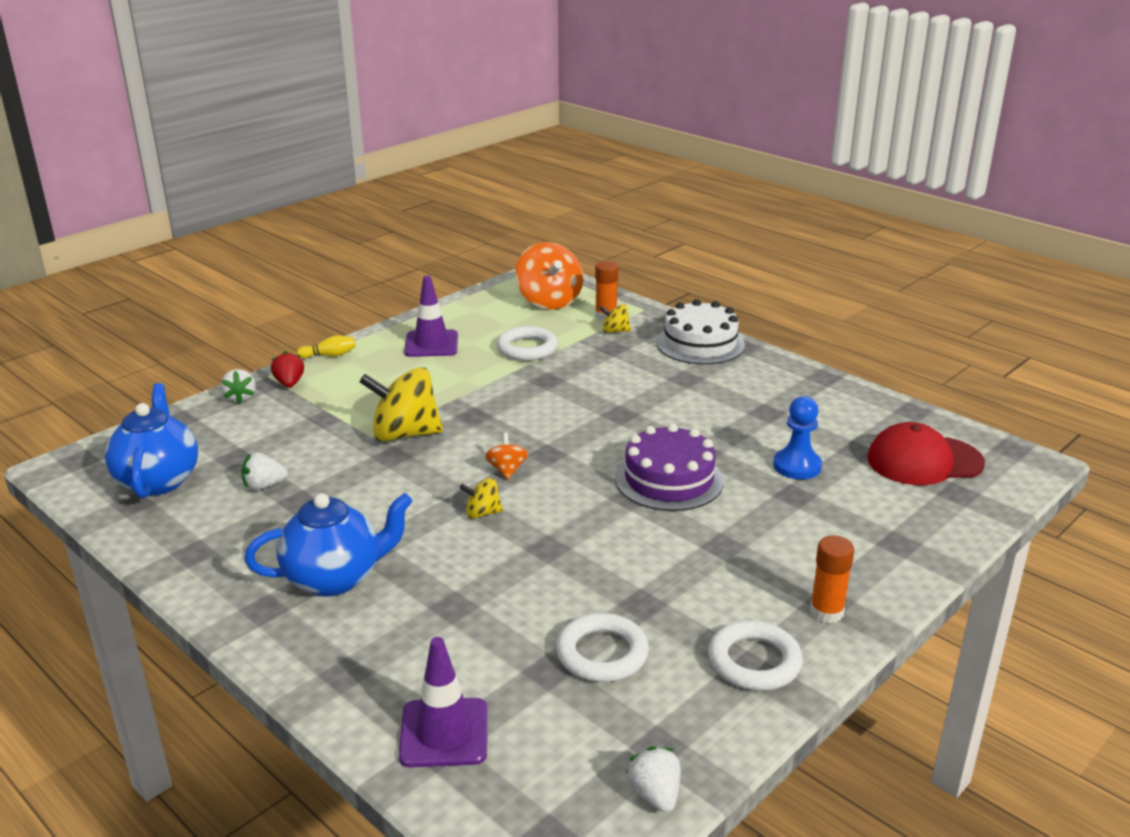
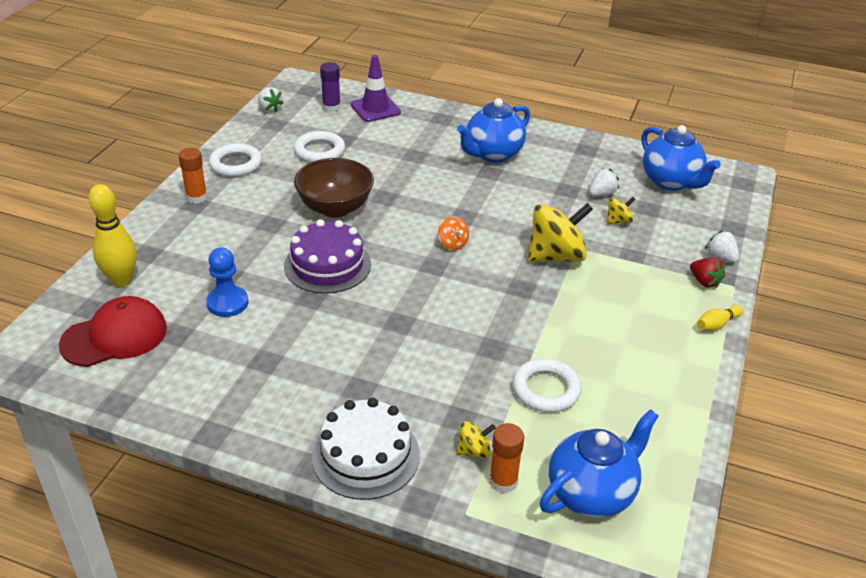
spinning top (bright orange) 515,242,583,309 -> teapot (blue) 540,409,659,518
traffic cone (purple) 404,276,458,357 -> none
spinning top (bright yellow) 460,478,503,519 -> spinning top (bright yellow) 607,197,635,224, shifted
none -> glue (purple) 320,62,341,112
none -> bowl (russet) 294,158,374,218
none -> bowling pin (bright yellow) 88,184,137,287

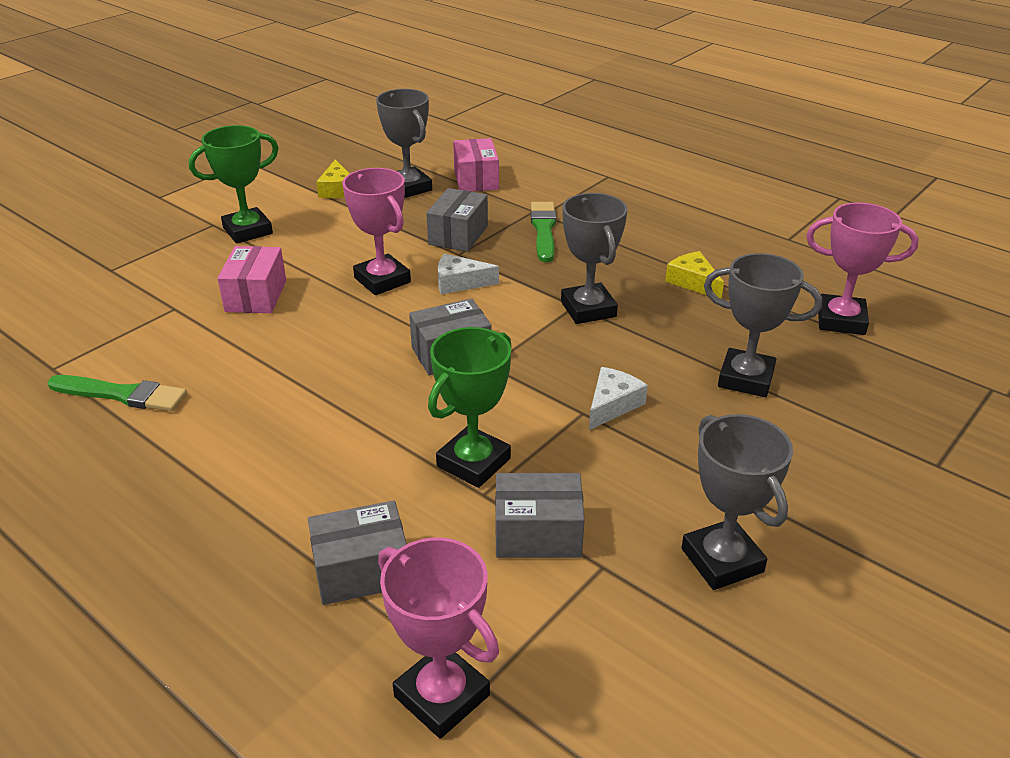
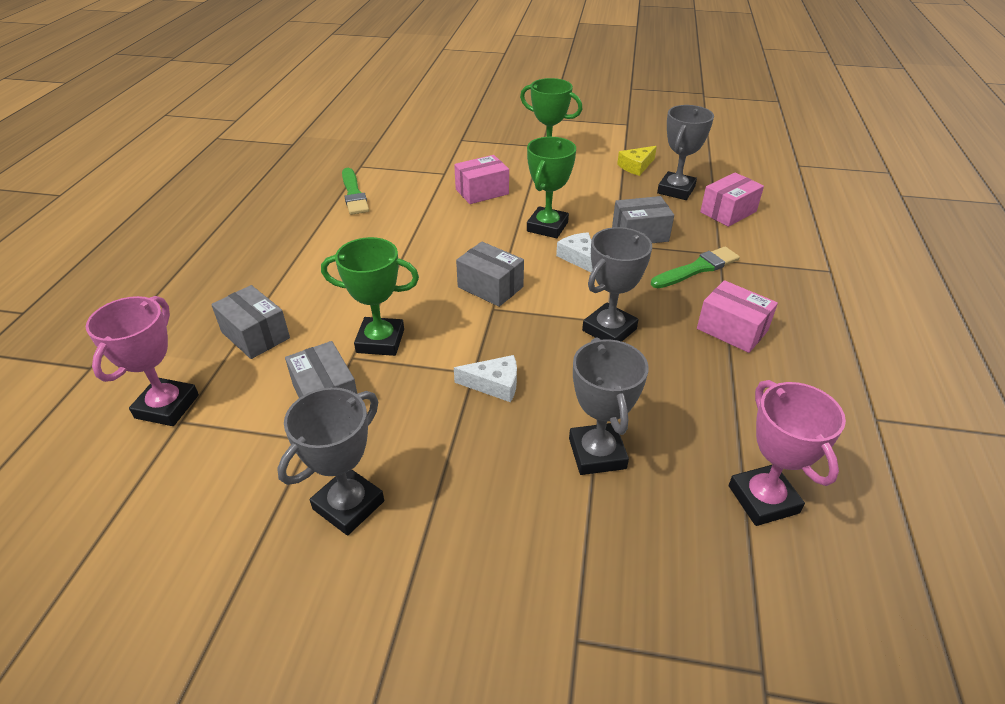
prize cup (rose-pink) 342,168,411,295 -> prize cup (leaf-green) 527,137,576,238
piece of cheese (bright yellow) 665,251,724,298 -> none
none -> package (rose-pink) 697,280,778,353

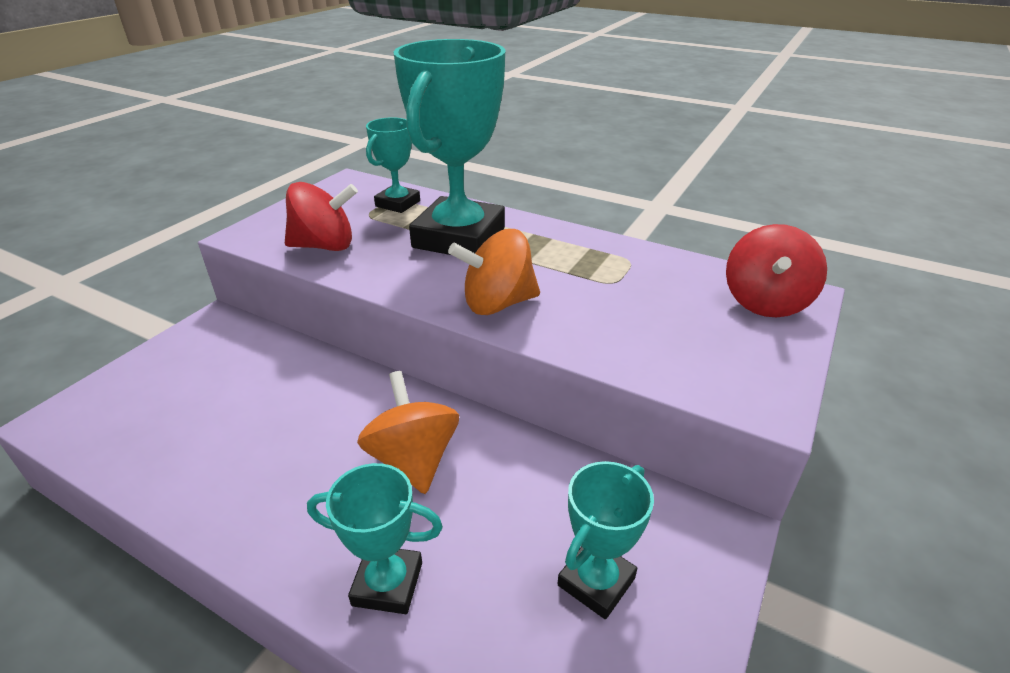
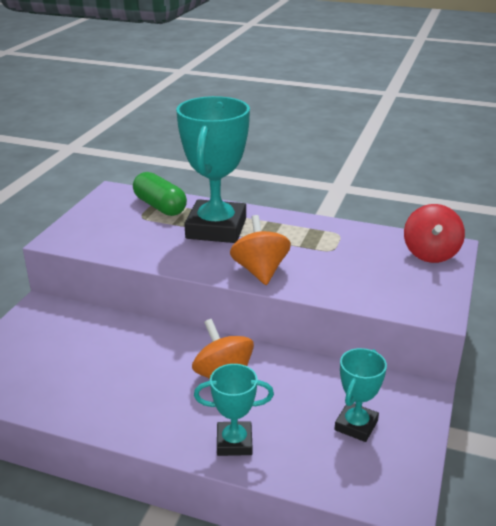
prize cup (turquoise) 366,117,420,213 -> capsule (leaf-green) 133,172,187,216
spinning top (red) 285,182,358,251 -> none
spinning top (bright orange) 448,229,540,315 -> spinning top (bright orange) 230,215,291,285, 105 degrees clockwise

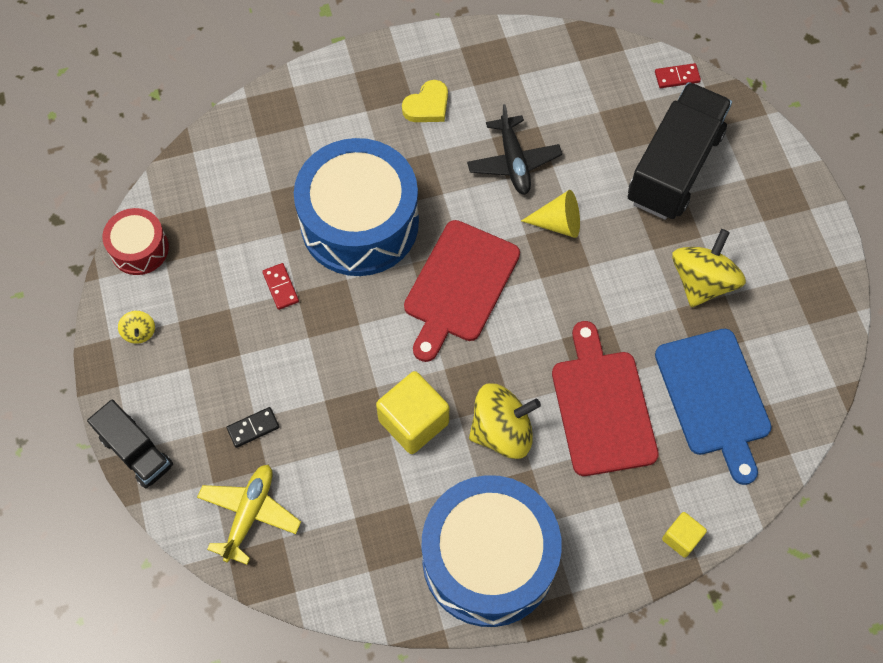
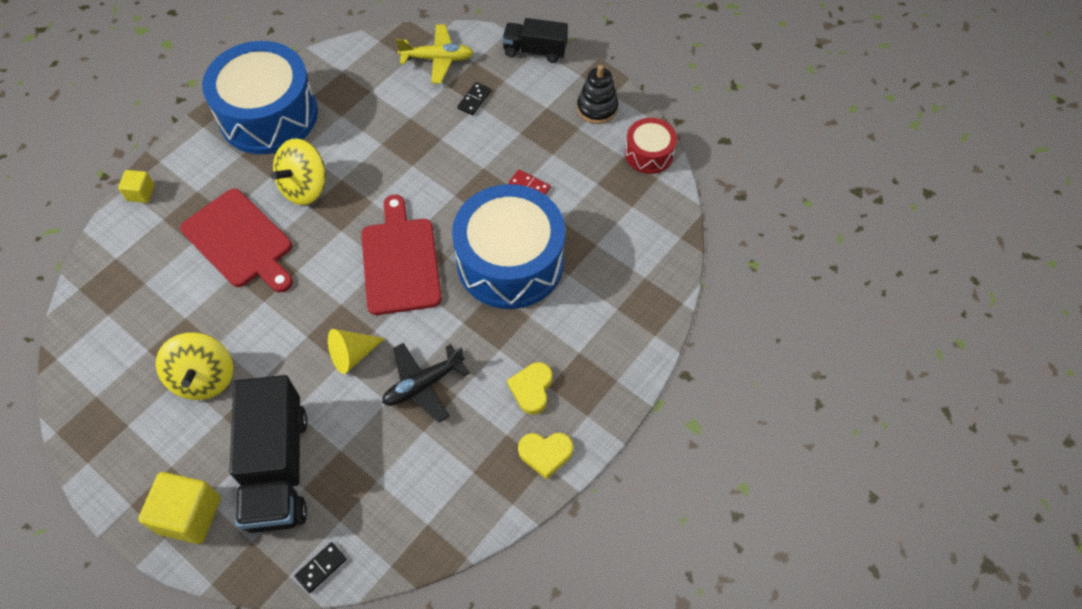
domino tile (red) 655,63,701,88 -> domino tile (black) 295,542,347,593
aeroplane (black) 467,104,562,195 -> aeroplane (black) 382,343,470,423, 75 degrees counterclockwise
spinning top (bright yellow) 118,311,155,344 -> stacking toy (black) 577,65,618,124
bread board (blue) 655,329,772,485 -> none
solid cube (bright yellow) 376,371,449,454 -> solid cube (bright yellow) 138,472,221,544, shifted
aeroplane (bright yellow) 197,465,301,565 -> aeroplane (bright yellow) 396,25,474,83, 75 degrees counterclockwise
none -> heart shape (bright yellow) 518,433,574,479

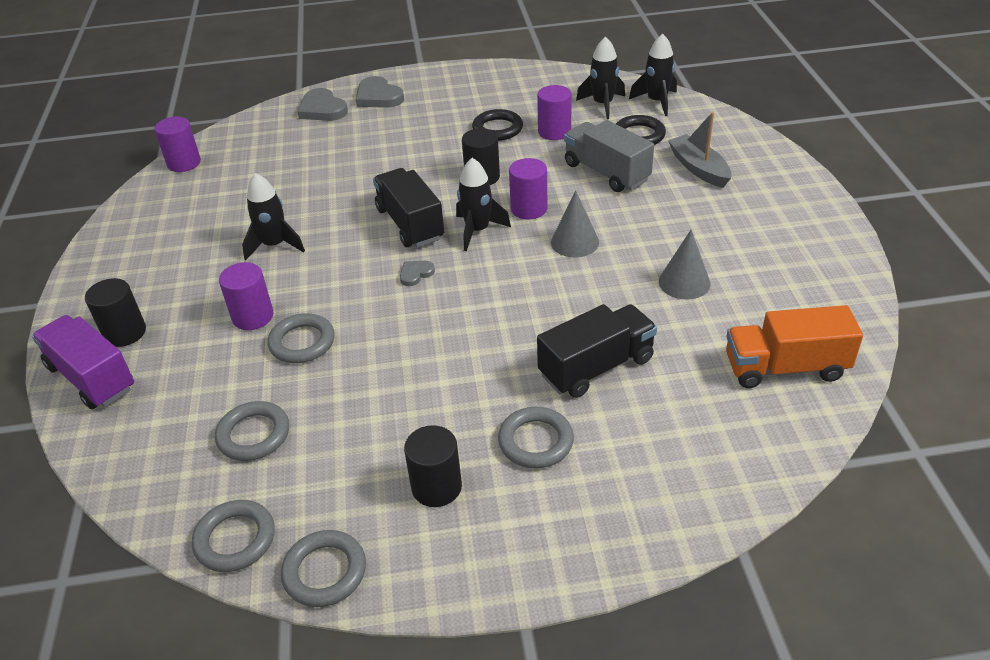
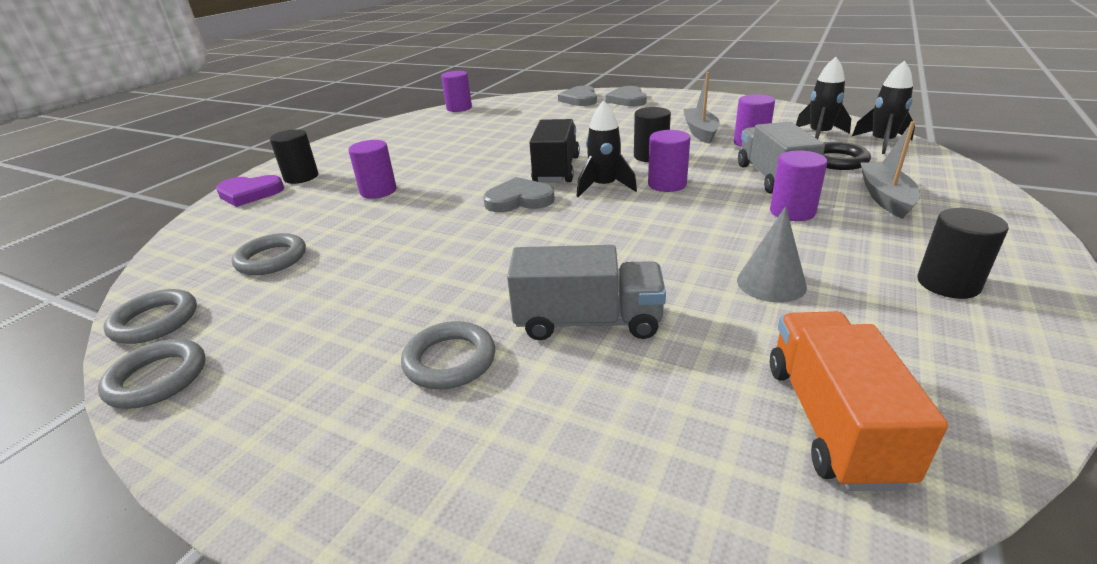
torus (black) 472,109,523,141 -> toy boat (grey) 683,72,720,144
spaceship (black) 242,173,305,260 -> none
cone shape (grey) 551,191,599,257 -> none
heart shape (grey) 400,261,435,286 -> heart shape (grey) 483,177,555,212, x1.86
toy truck (black) 537,304,657,398 -> toy truck (grey) 507,245,666,340
toy truck (bright orange) 726,305,863,388 -> toy truck (bright orange) 770,311,948,491, 60 degrees clockwise
torus (grey) 268,313,335,363 -> none
toy truck (purple) 32,315,134,409 -> heart shape (purple) 216,175,284,207
cylinder (black) 404,425,462,507 -> cylinder (black) 917,208,1009,299, shifted
none -> cylinder (purple) 770,150,827,221

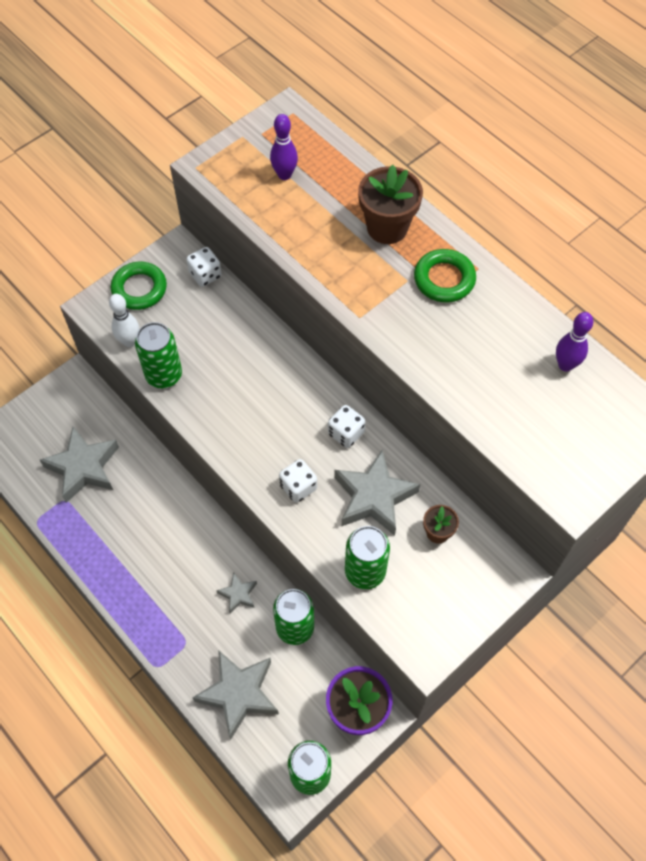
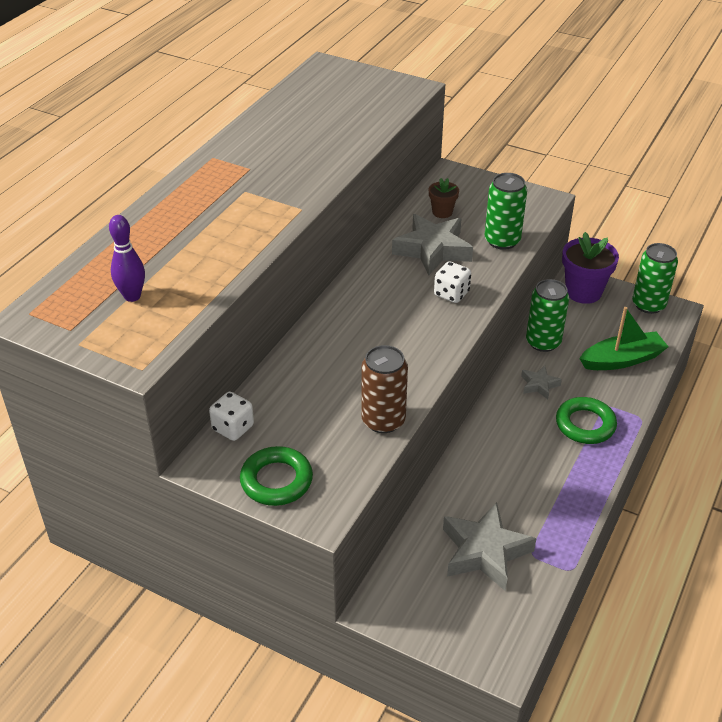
plant pot (russet) 358,165,423,244 -> none
torus (leaf-green) 414,249,476,302 -> torus (leaf-green) 556,397,617,444, shifted
bowling pin (white) 109,294,139,347 -> none
bowling pin (purple) 556,312,593,372 -> none
tin (leaf-green) 135,322,182,388 -> tin (russet) 361,345,408,433
game die (white) 328,405,365,448 -> none
star shape (grey) 192,650,279,740 -> toy boat (leaf-green) 579,307,669,370

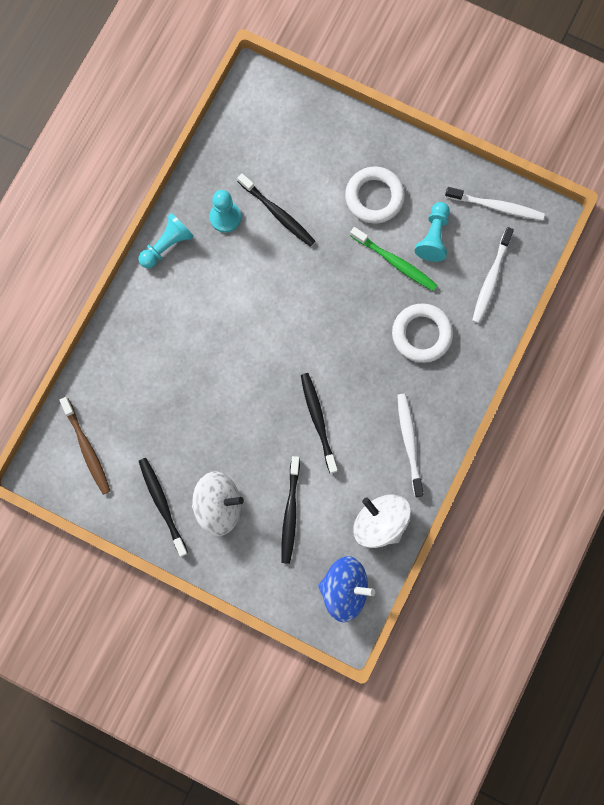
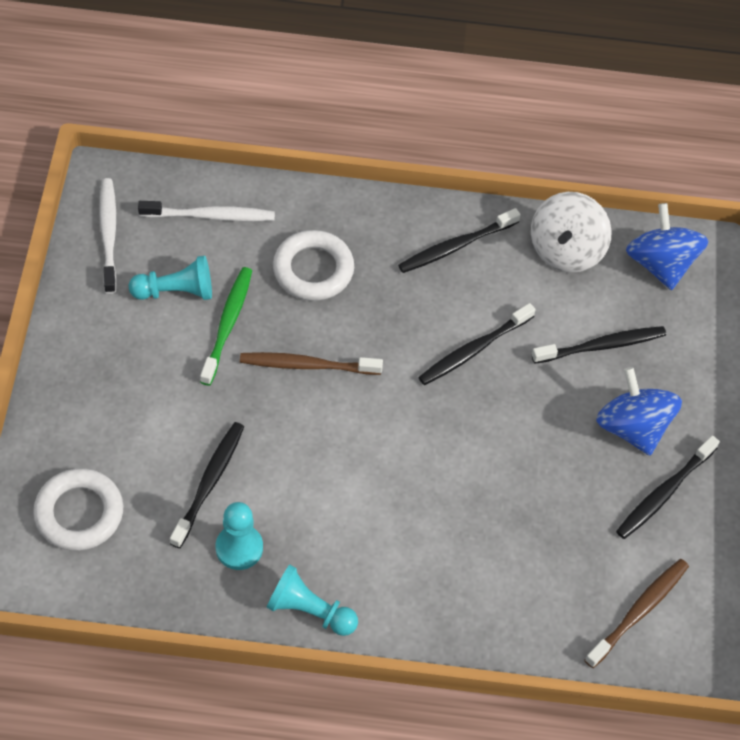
torus (white) 345,166,405,224 -> torus (white) 33,468,124,551, shifted
toothbrush (white) 397,394,424,497 -> toothbrush (black) 398,208,520,273
spinning top (white) 192,471,244,536 -> spinning top (blue) 596,367,682,455
none -> toothbrush (russet) 240,352,383,375

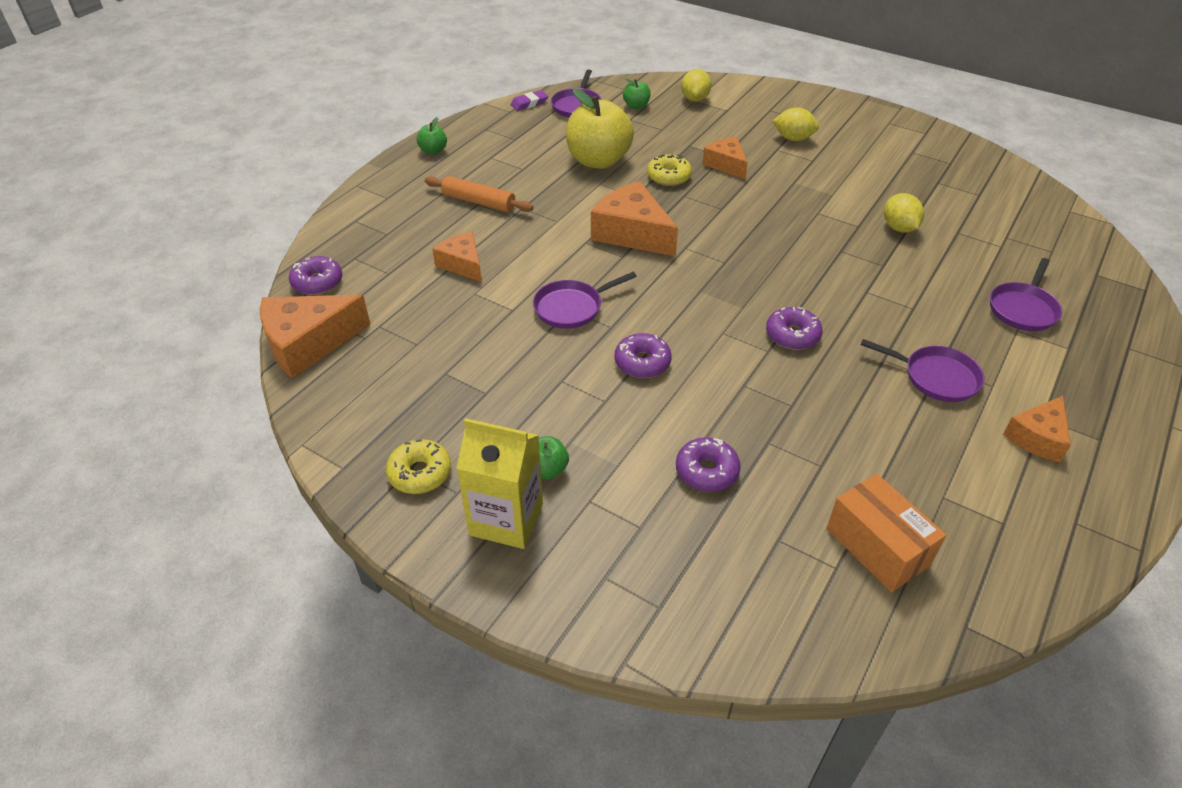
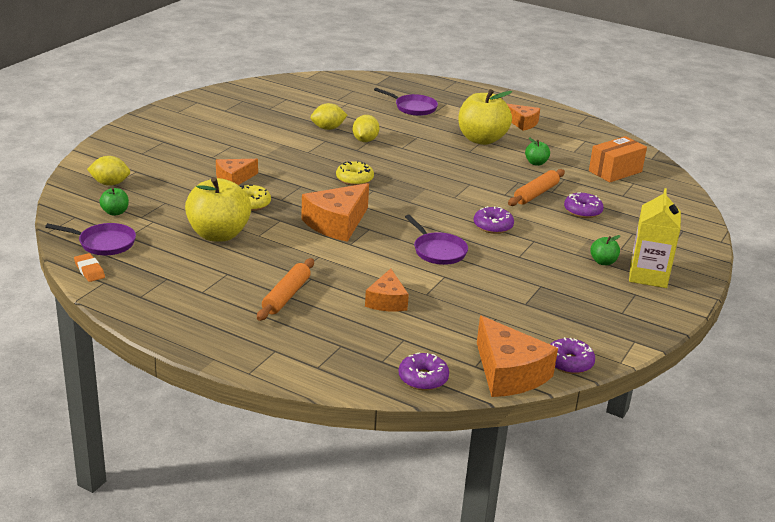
pencil eraser (purple) 510,90,548,111 -> pencil eraser (bright orange) 74,253,105,282
lemon (bright yellow) 772,107,819,141 -> lemon (bright yellow) 353,115,379,142, shifted
toy apple (leaf-green) 417,117,447,154 -> toy apple (leaf-green) 525,138,550,166, shifted
piece of cheese (bright orange) 432,232,482,282 -> piece of cheese (bright orange) 365,268,409,312, 45 degrees counterclockwise
glazed donut (purple) 766,307,823,350 -> glazed donut (purple) 550,337,595,374, shifted
frying pan (purple) 861,339,985,402 -> toy apple (bright yellow) 458,89,512,145
glazed donut (bright yellow) 386,439,451,494 -> glazed donut (bright yellow) 336,161,374,186, shifted
none -> dough roller (bright orange) 508,169,565,206

